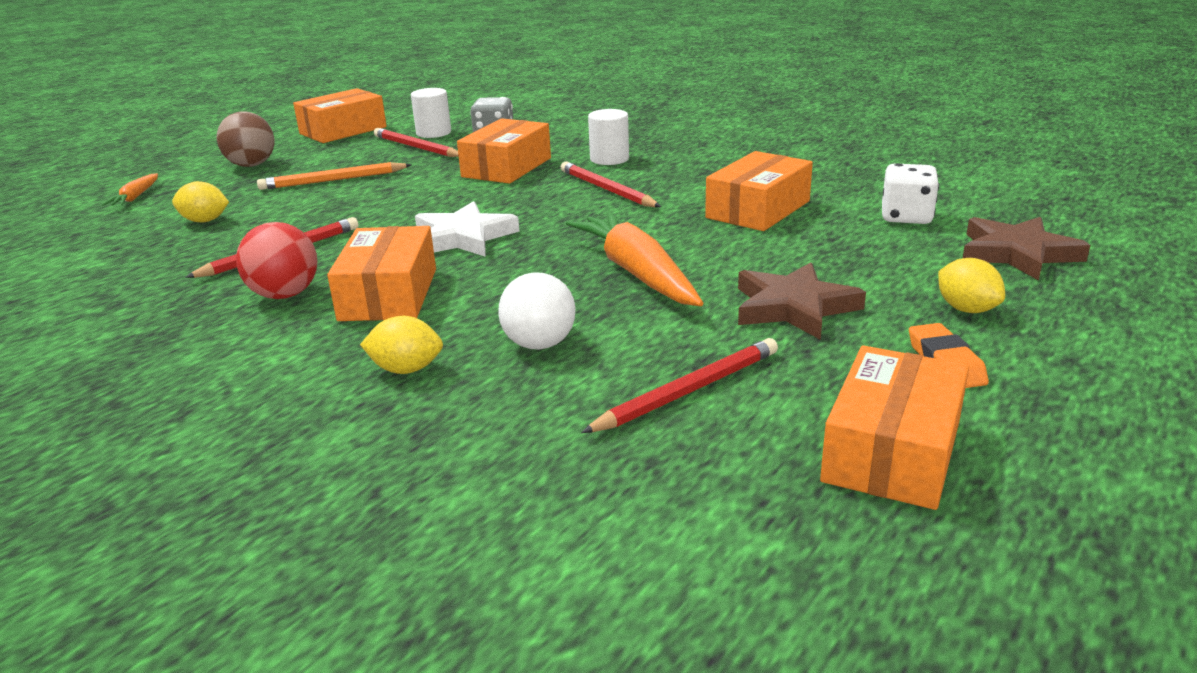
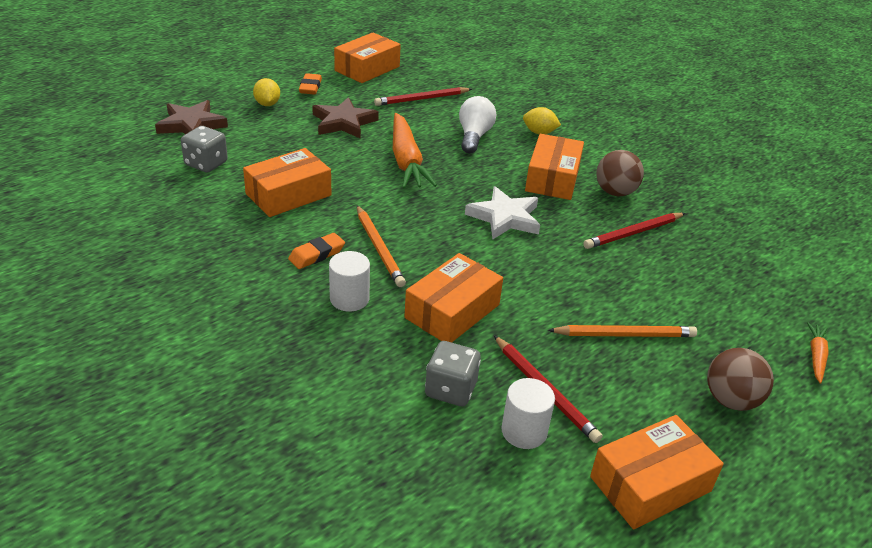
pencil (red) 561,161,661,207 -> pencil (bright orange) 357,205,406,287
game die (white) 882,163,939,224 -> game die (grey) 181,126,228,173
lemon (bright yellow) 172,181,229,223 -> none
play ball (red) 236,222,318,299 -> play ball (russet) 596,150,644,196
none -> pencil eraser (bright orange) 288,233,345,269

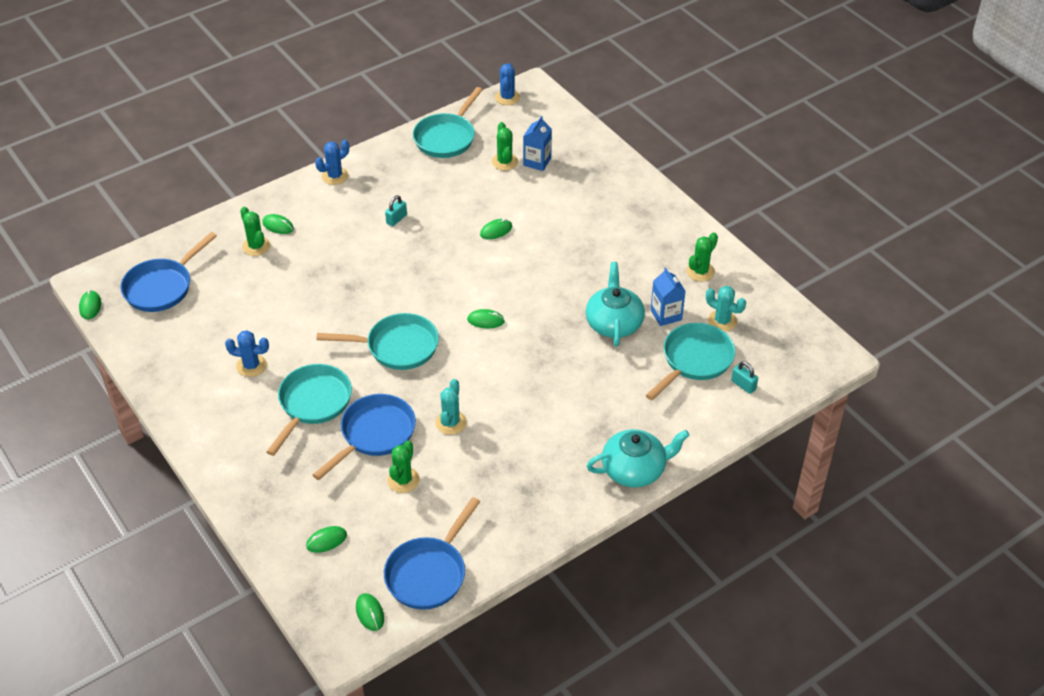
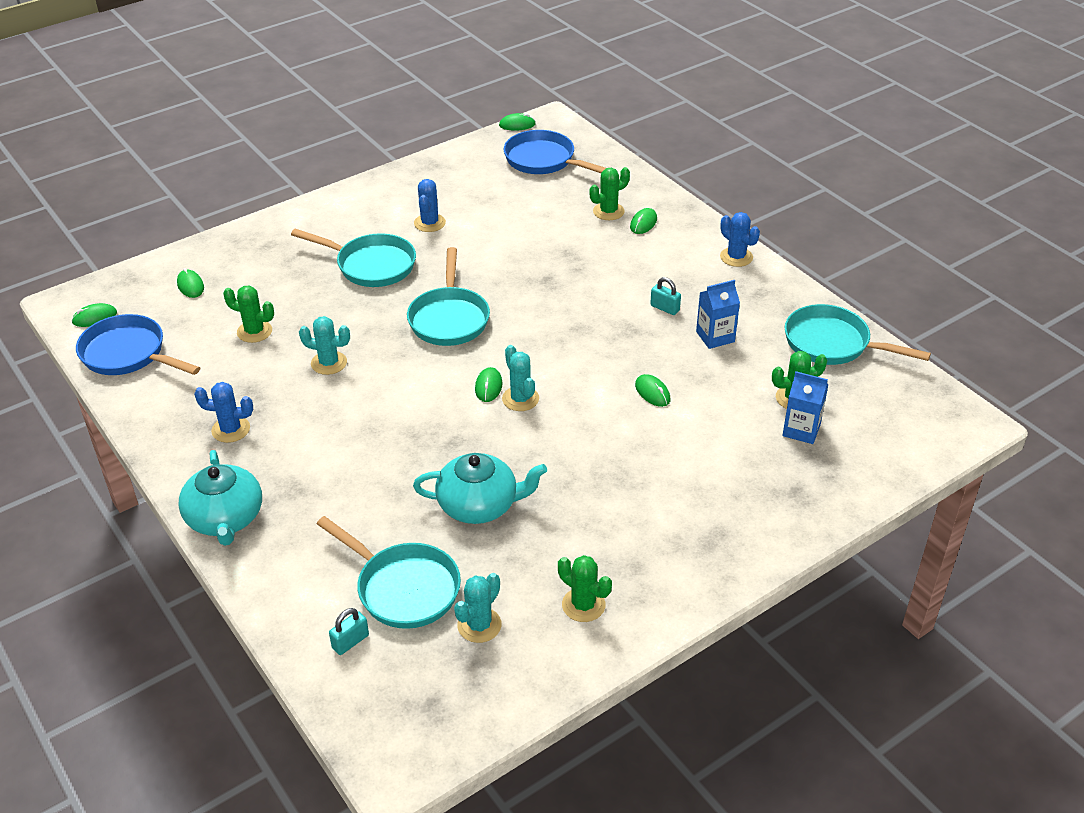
cactus (blue) 495,63,520,105 -> cactus (blue) 194,382,253,443, shifted
juice carton (blue) 650,268,686,326 -> juice carton (blue) 696,280,740,349, shifted
frying pan (blue) 313,394,416,480 -> none
none -> cactus (turquoise) 502,345,539,411

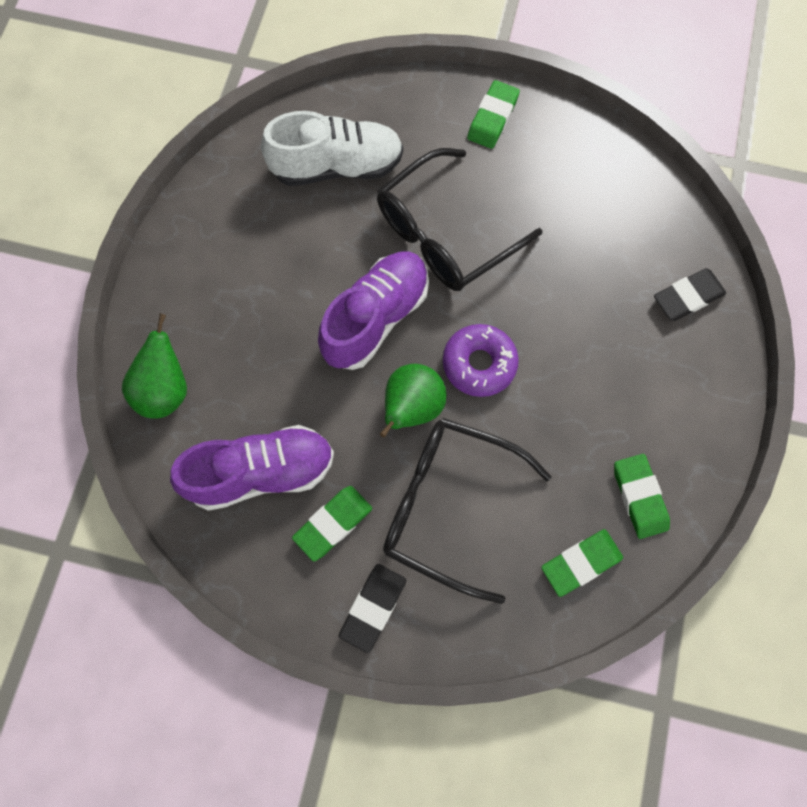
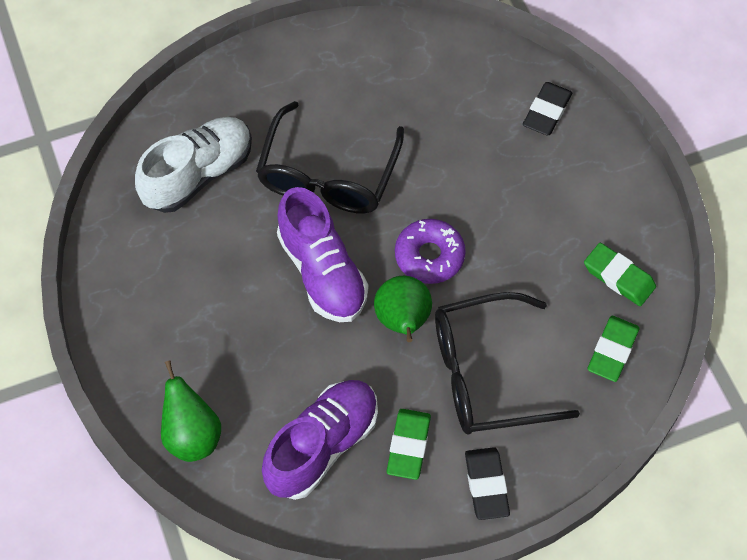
pencil eraser (leaf-green) 467,80,520,149 -> none
sneaker (purple) 318,251,429,370 -> sneaker (purple) 277,187,368,322, 150 degrees clockwise

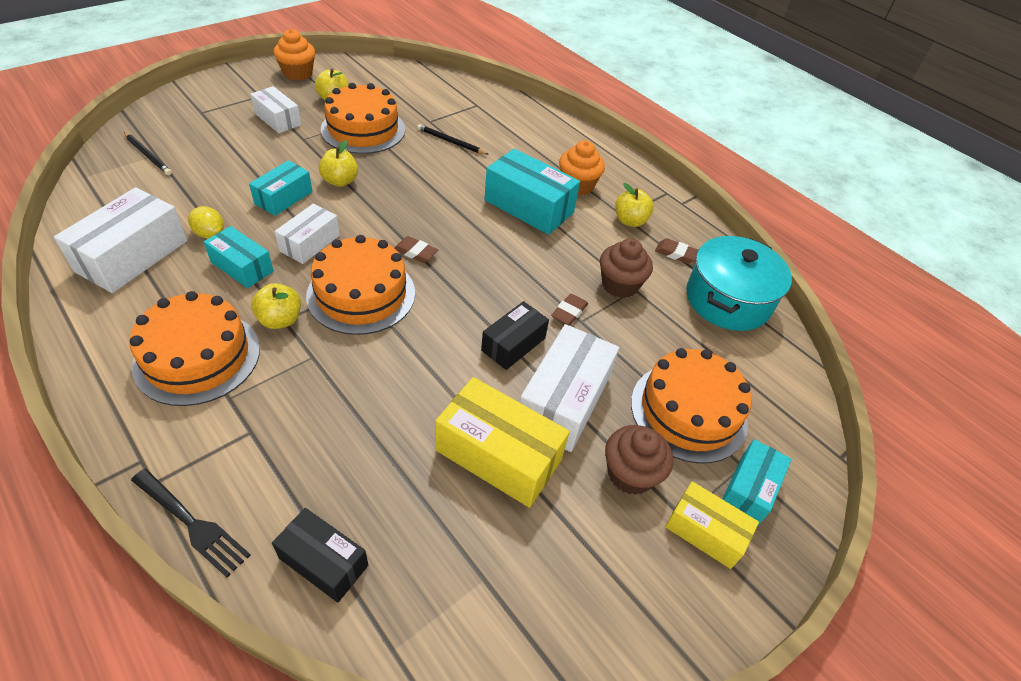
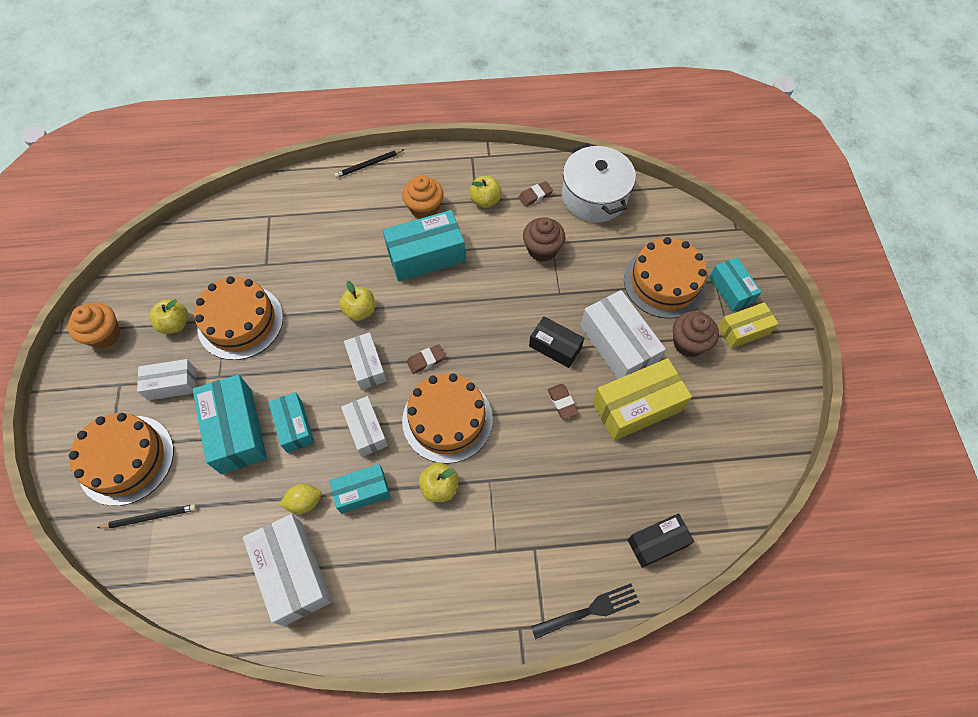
pencil (black) 417,124,489,155 -> pencil (black) 334,149,405,178, shifted
toy apple (bright yellow) 319,140,358,187 -> toy apple (bright yellow) 339,281,375,321, shifted
pot (turquoise) 686,236,792,331 -> pot (white) 562,144,636,222
gateau (bright orange) 129,291,260,406 -> gateau (bright orange) 69,413,174,506, shifted
pencil eraser (russet) 551,294,589,326 -> pencil eraser (russet) 548,384,578,419, shifted
package (black) 481,301,549,370 -> package (black) 529,316,584,368, 45 degrees counterclockwise
none -> package (white) 344,332,387,390
none -> package (turquoise) 193,374,267,474

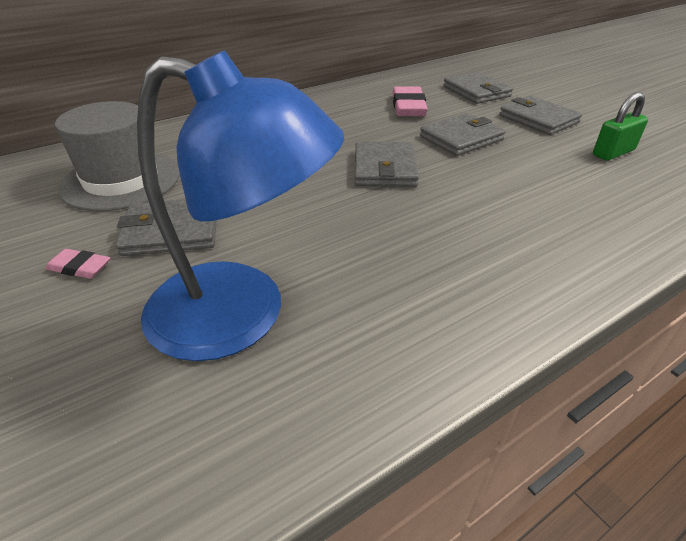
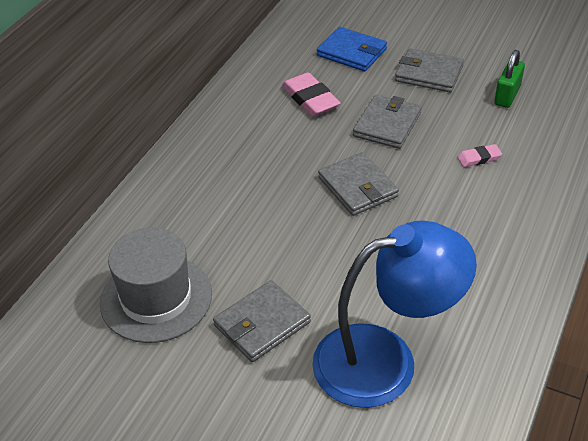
card wallet (grey) 443,72,513,104 -> card wallet (blue) 317,27,387,71
pencil eraser (rose-pink) 45,249,110,279 -> pencil eraser (rose-pink) 457,144,502,167, shifted

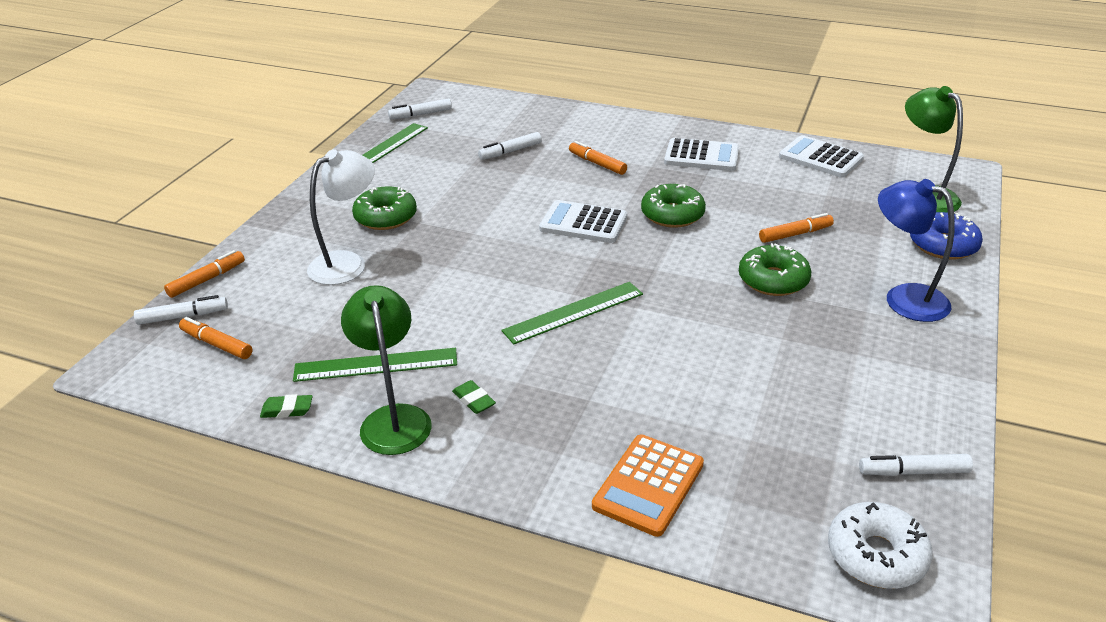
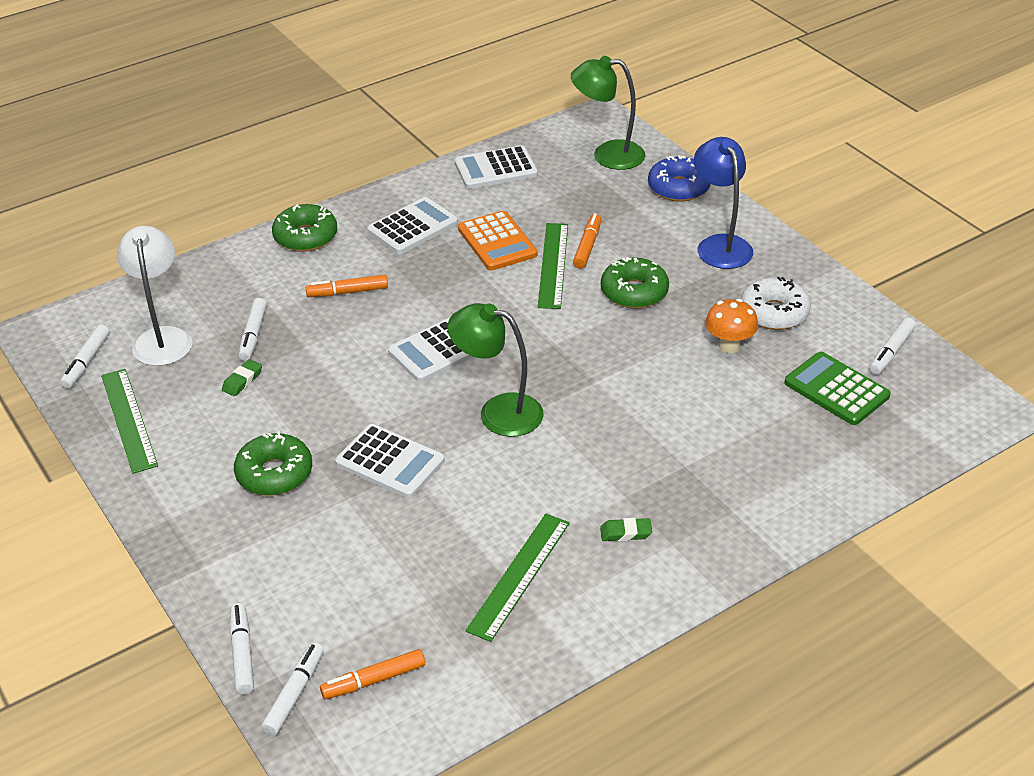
reading lamp (white) 307,149,375,285 -> reading lamp (white) 117,226,192,366, shifted
reading lamp (blue) 878,179,955,322 -> reading lamp (blue) 694,137,753,269, 90 degrees clockwise
glazed donut (leaf-green) 641,184,706,228 -> glazed donut (leaf-green) 272,204,337,252, shifted
marker pen (bright orange) 164,250,245,298 -> marker pen (white) 230,603,254,695
straightedge (leaf-green) 501,282,643,344 -> straightedge (leaf-green) 538,223,568,309, shifted
reading lamp (leaf-green) 341,285,432,455 -> reading lamp (leaf-green) 447,303,544,437, shifted
pencil eraser (leaf-green) 260,394,313,418 -> pencil eraser (leaf-green) 222,359,262,396, shifted
pocket calculator (bright orange) 592,435,704,537 -> pocket calculator (bright orange) 458,211,538,271, shifted
glazed donut (white) 828,502,933,589 -> glazed donut (white) 741,277,811,330, shifted
none -> toadstool (bright orange) 705,299,758,353
none -> pocket calculator (leaf-green) 784,352,891,425
none -> pocket calculator (white) 335,424,445,498

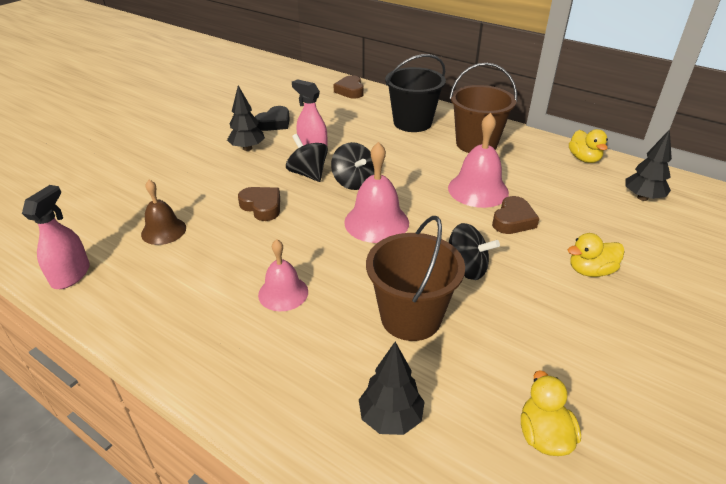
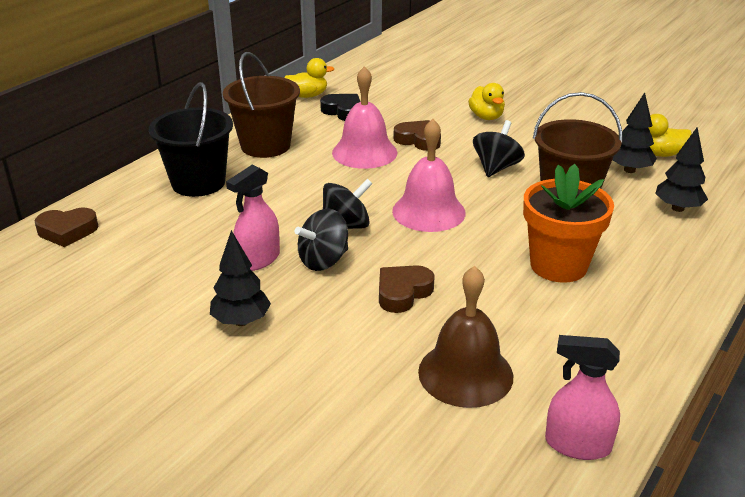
heart shape (black) 255,106,290,131 -> heart shape (black) 320,94,361,121, shifted
toy tree (black) 625,129,672,201 -> toy tree (black) 612,93,657,173, shifted
bell (russet) 141,180,186,245 -> bell (russet) 418,266,513,408, x1.52
bell (rose-pink) 258,239,308,311 -> plant pot (bright orange) 523,164,614,283

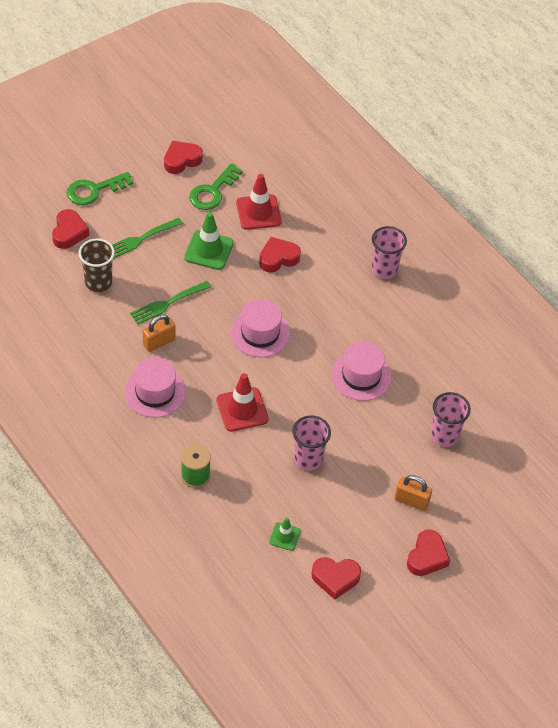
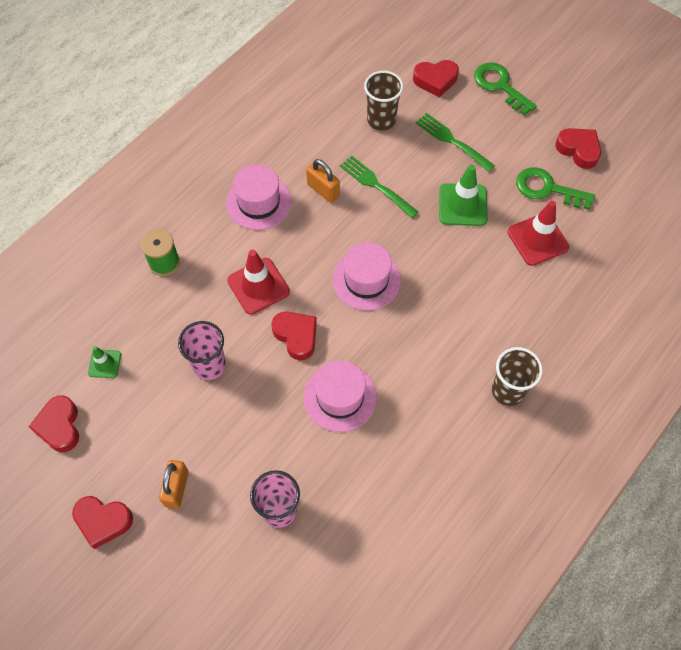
tumbler (rose-pink) 371,226,407,279 -> tumbler (russet) 492,347,543,406
heart shape (red) 259,237,301,272 -> heart shape (red) 272,311,317,360, shifted

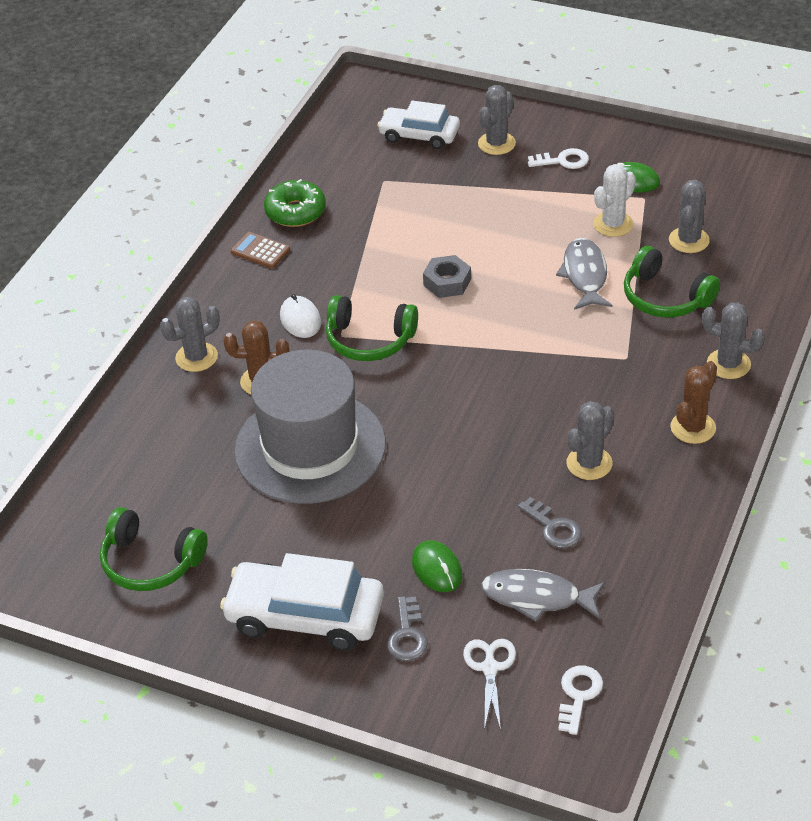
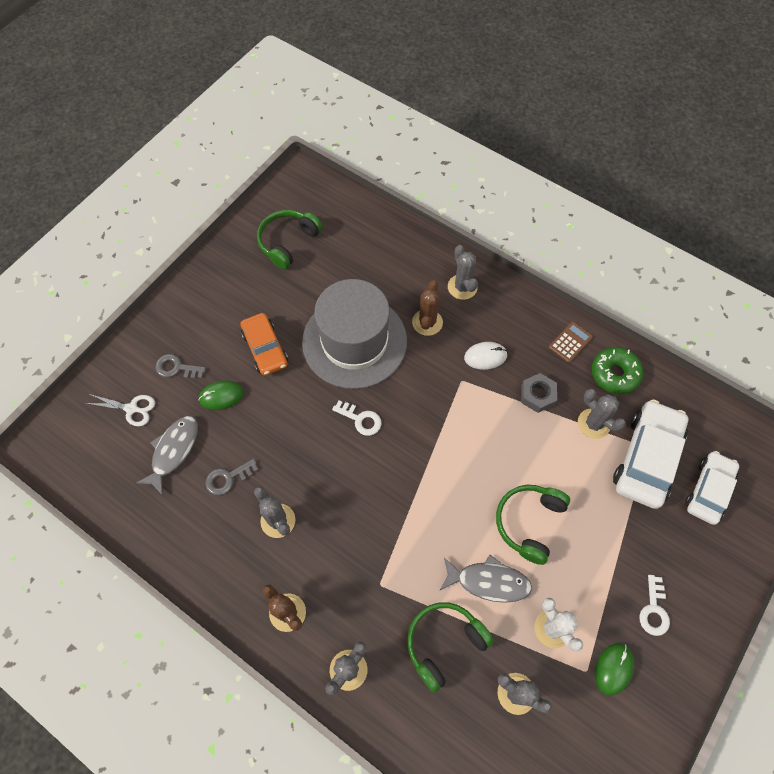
cactus (grey) 478,85,516,155 -> cactus (grey) 578,389,626,439, shifted
nut (grey) 423,255,471,298 -> nut (grey) 521,373,557,413, shifted
headphones (leaf-green) 326,295,418,361 -> headphones (leaf-green) 496,485,570,565, shifted
toy car (white) 220,553,384,651 -> toy car (white) 613,399,688,509, shifted
door key (white) 558,666,603,735 -> door key (white) 332,400,382,436, shifted
none -> toy car (bright orange) 240,313,288,376

